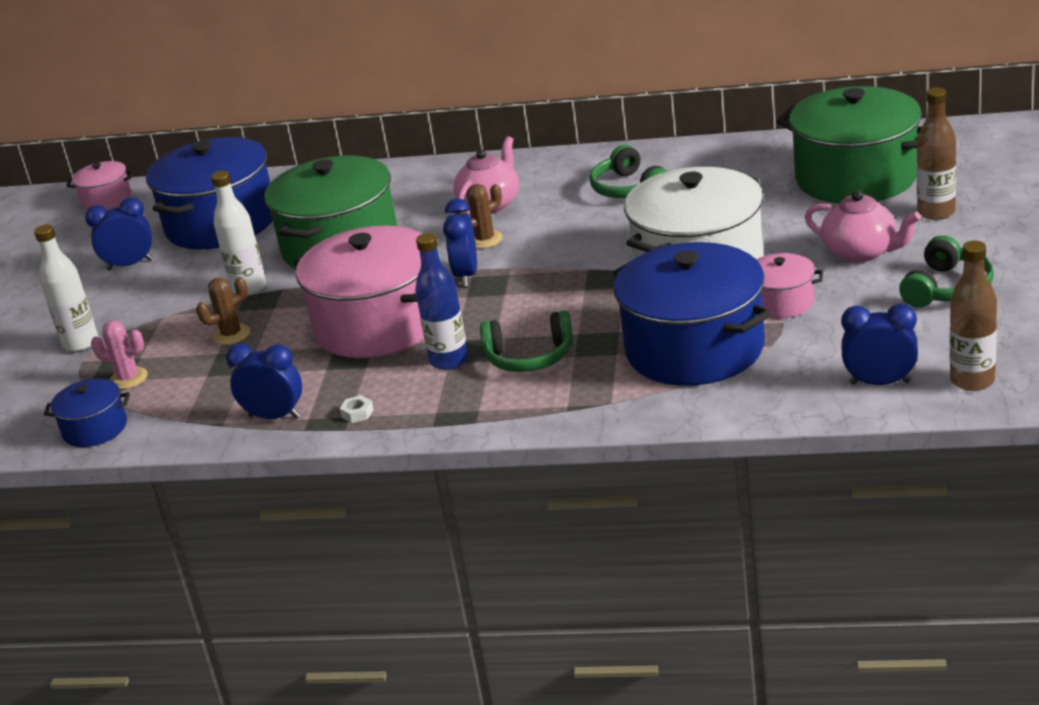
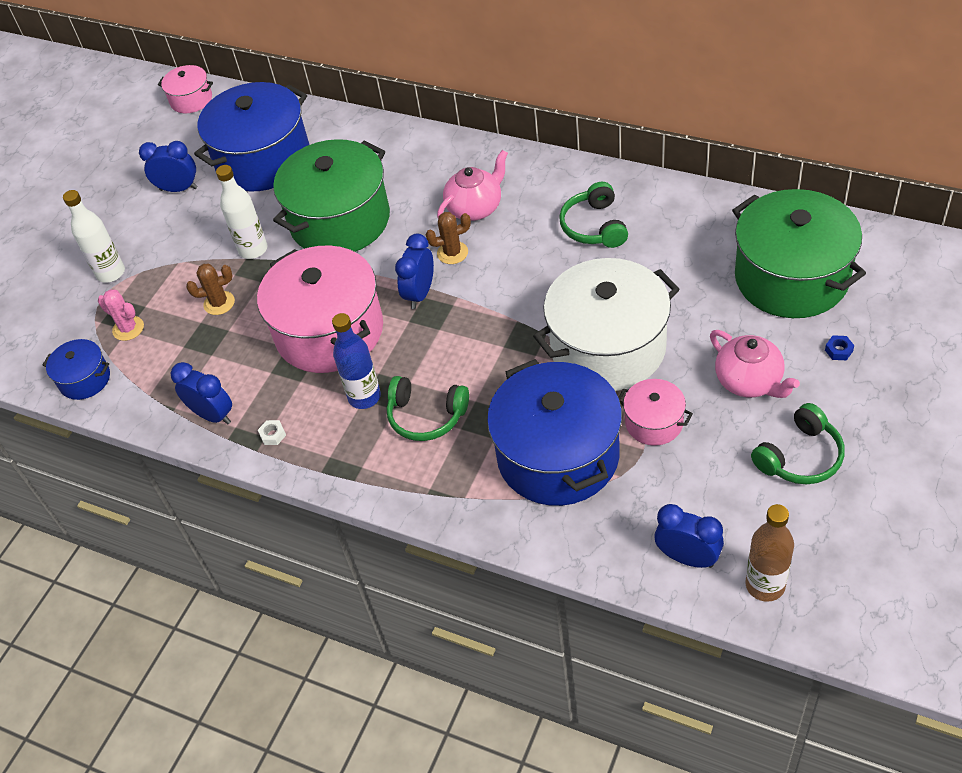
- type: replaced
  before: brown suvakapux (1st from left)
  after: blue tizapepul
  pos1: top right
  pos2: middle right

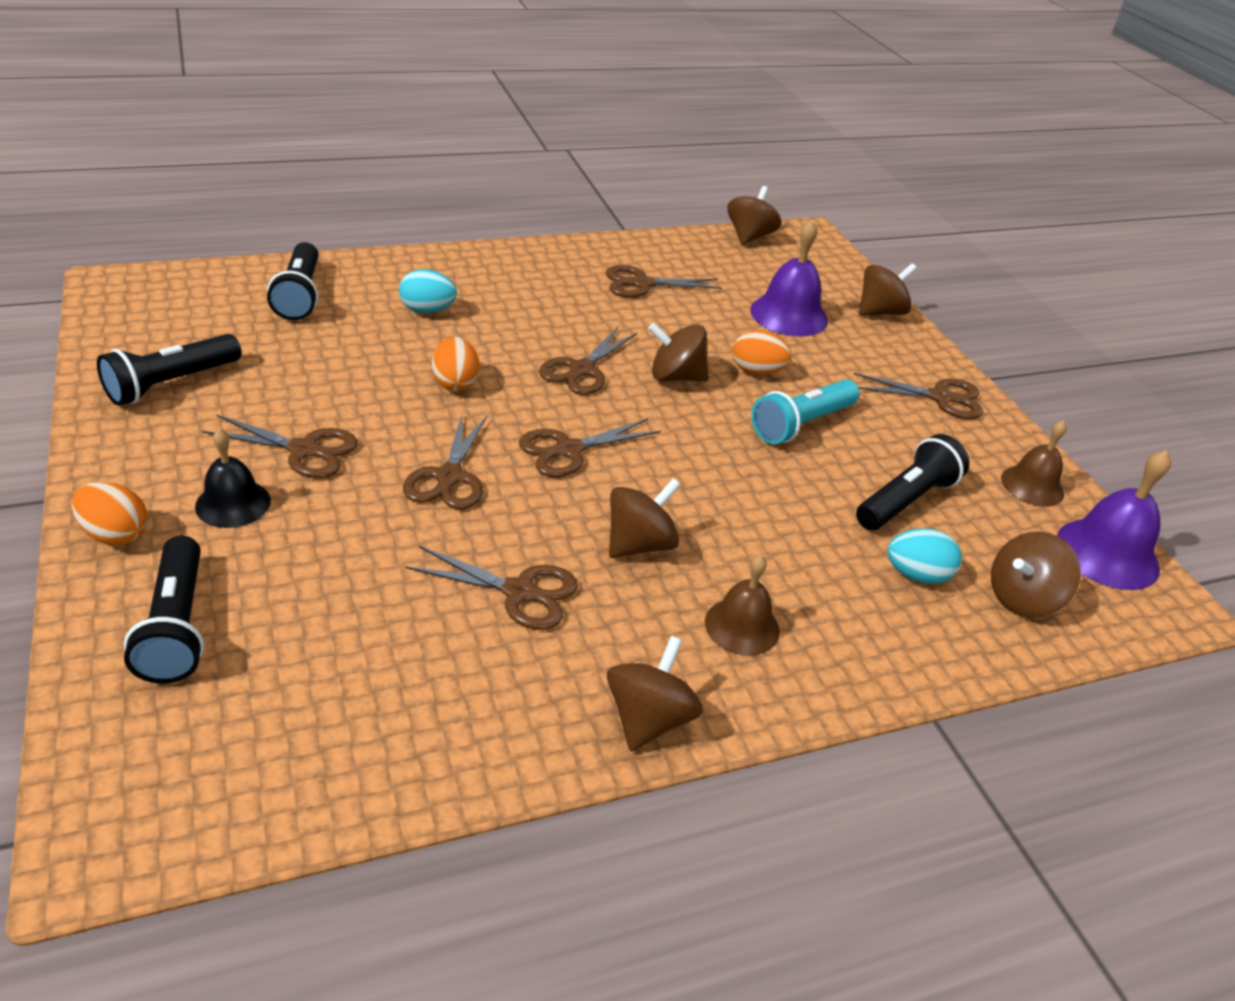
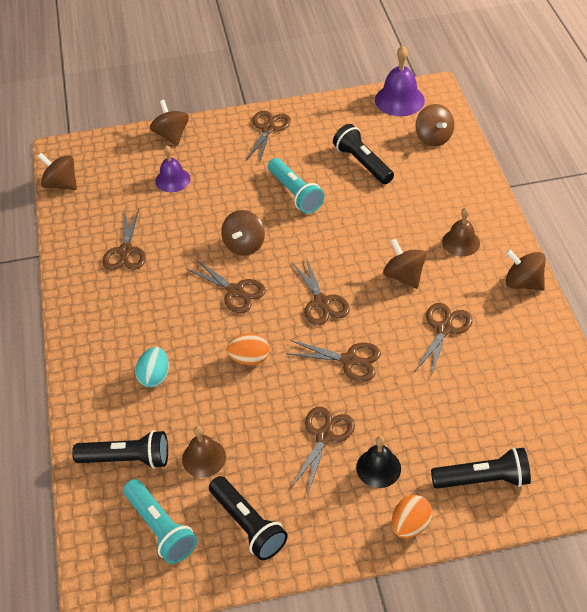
- type: resized
  before: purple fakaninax (1st from left)
  pos1: top centre
  pos2: top left
  scale: 0.66
- type: removed
  before: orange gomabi (3rd from left)
  pos1: centre
- type: moved
  before: brown fakaninax (2nd from left in the first image)
  after: brown fakaninax (1st from left)
  pos1: middle right
  pos2: bottom centre
- type: removed
  before: turquoise gomabi (2nd from left)
  pos1: middle right
- type: added
  after: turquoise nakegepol (1st from left)
  pos2: bottom left

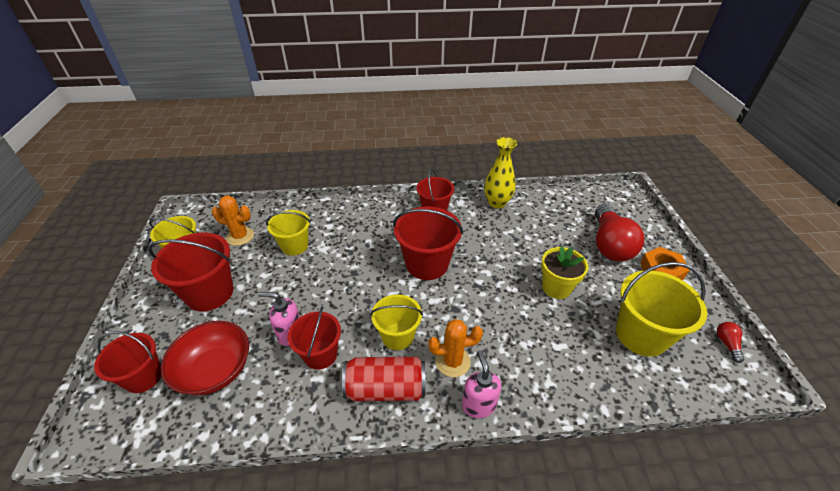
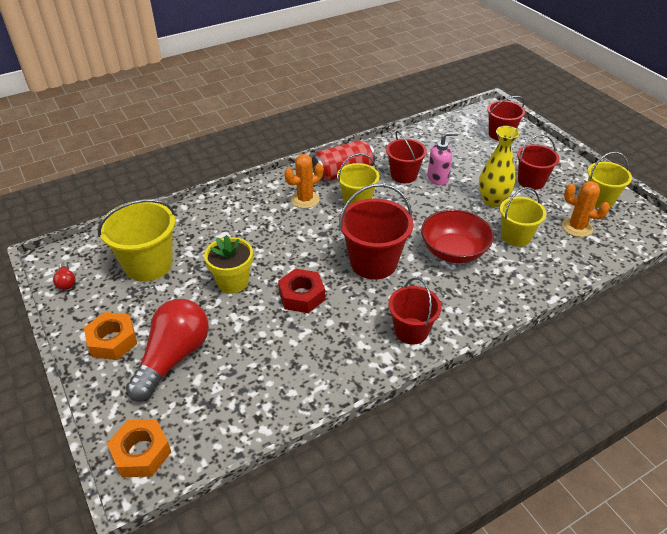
- type: moved
  before: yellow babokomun
  pos1: centre
  pos2: top right
- type: turned
  before: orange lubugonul (1st from left in the first image)
  pos1: middle left
  pos2: middle right
  turn: 45
- type: turned
  before: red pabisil (1st from left in the first image)
  pos1: middle right
  pos2: middle left
  turn: 45
- type: resized
  before: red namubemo (2nd from left in the first image)
  pos1: middle left
  pos2: top right
  scale: 0.65
- type: moved
  before: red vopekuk
  pos1: bottom left
  pos2: middle right
- type: removed
  before: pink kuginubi (2nd from left)
  pos1: bottom centre
- type: added
  after: red tizapepul
  pos2: centre
- type: added
  after: orange tizapepul (2nd from left)
  pos2: bottom left

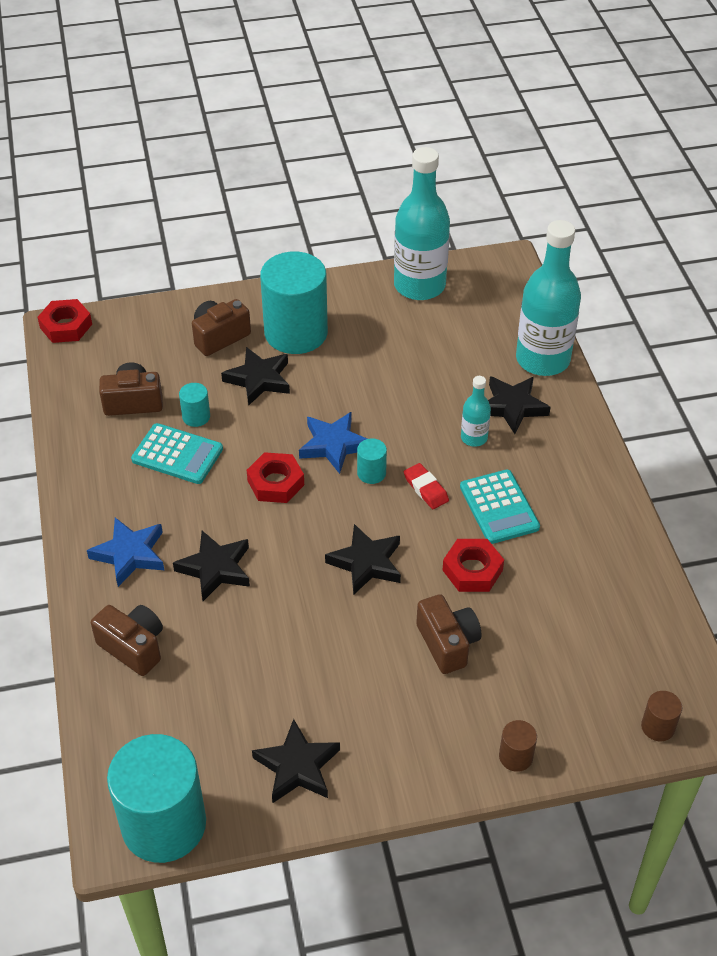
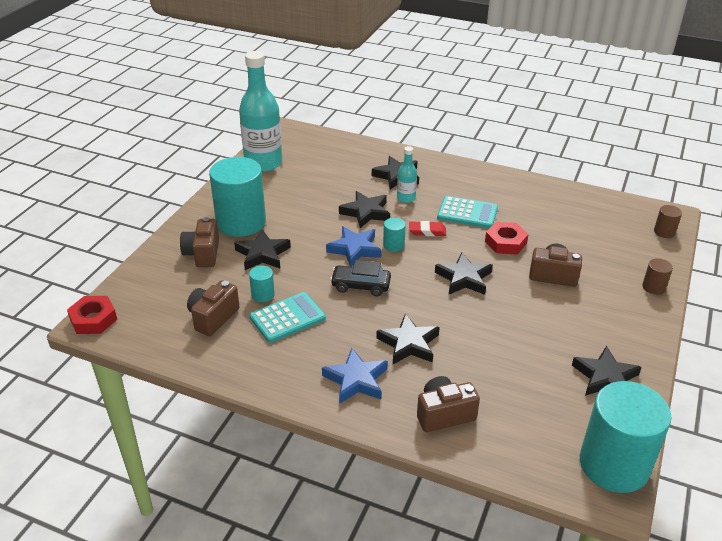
- type: removed
  before: turquoise suvakapux (3rd from left)
  pos1: top right
- type: replaced
  before: red tizapepul (2nd from left)
  after: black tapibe
  pos1: centre
  pos2: centre
- type: added
  after: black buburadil (2nd from left)
  pos2: centre

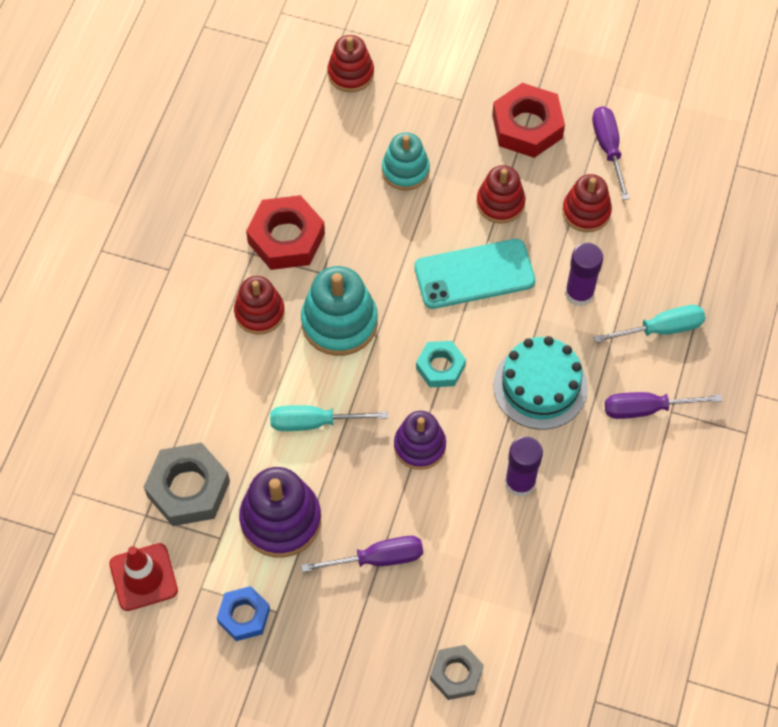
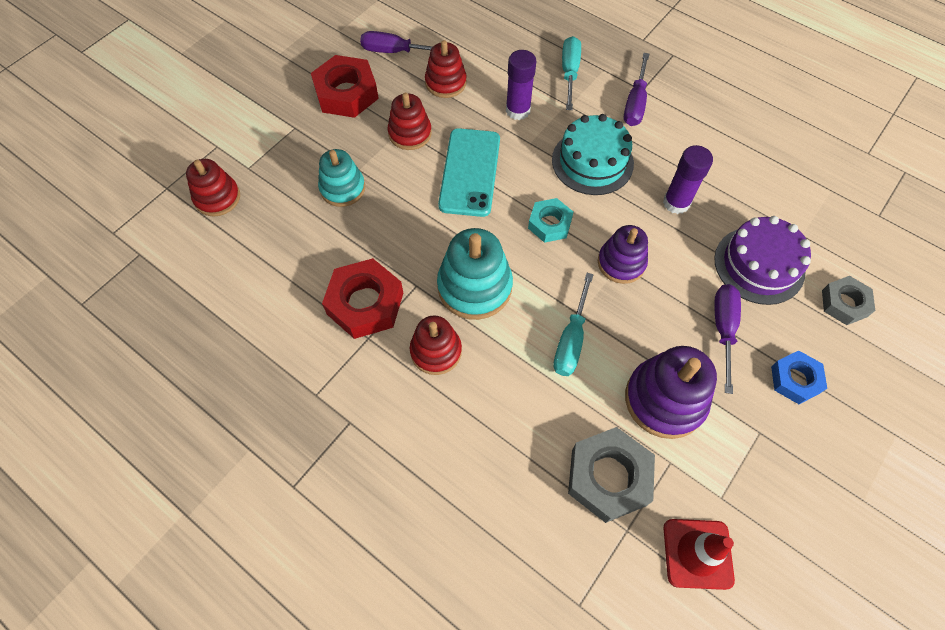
- type: moved
  before: blue tizapepul
  pos1: bottom left
  pos2: middle right
- type: added
  after: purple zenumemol
  pos2: middle right

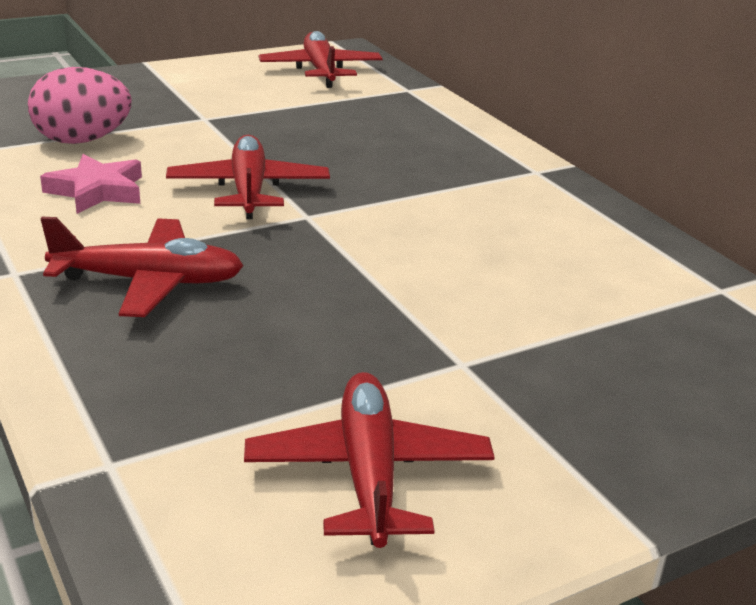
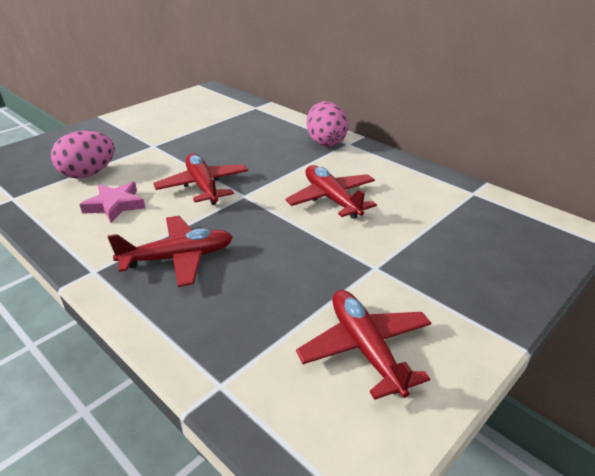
- type: moved
  before: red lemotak (3rd from left)
  pos1: top centre
  pos2: centre
- type: added
  after: pink gomabi (2nd from left)
  pos2: top centre

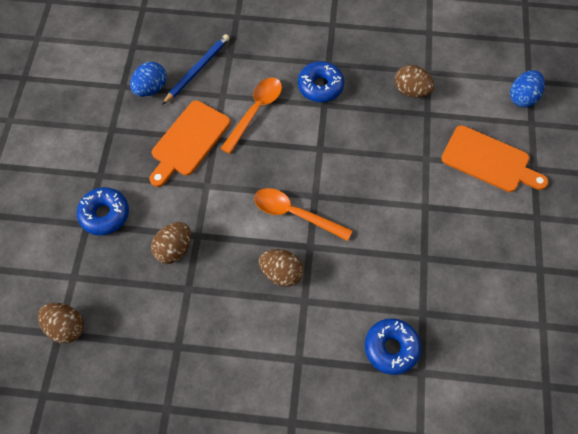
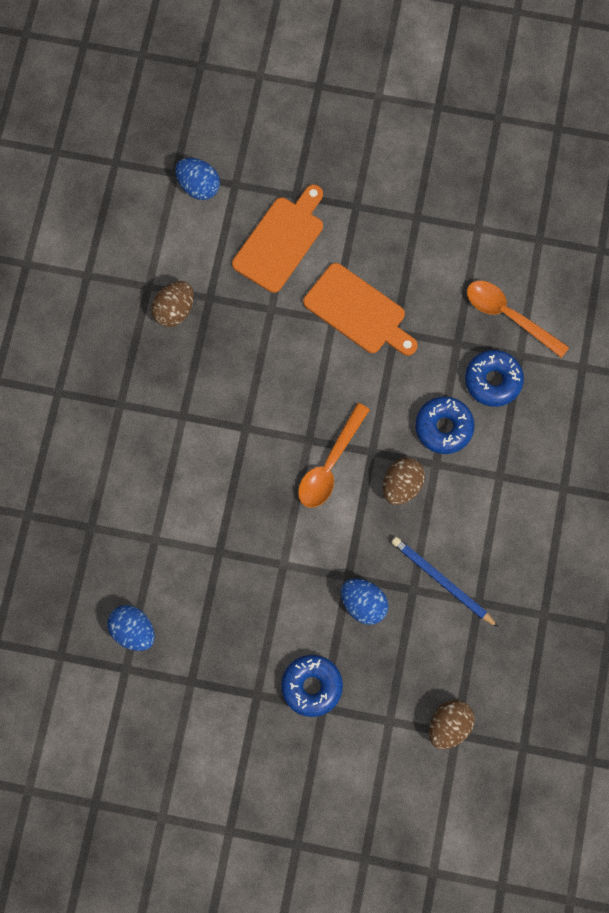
- type: moved
  before: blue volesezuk
  pos1: top centre
  pos2: middle right
- type: moved
  before: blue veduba (2nd from left)
  pos1: top centre
  pos2: middle right
- type: moved
  before: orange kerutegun (1st from left in the first image)
  after: orange kerutegun (2nd from left)
  pos1: top centre
  pos2: middle right
- type: moved
  before: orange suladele (1st from left in the first image)
  after: orange suladele (2nd from left)
  pos1: top left
  pos2: centre
- type: recoloured
  before: brown gomabi (2nd from left)
  after: blue gomabi (3rd from left)
  pos1: middle left
  pos2: centre

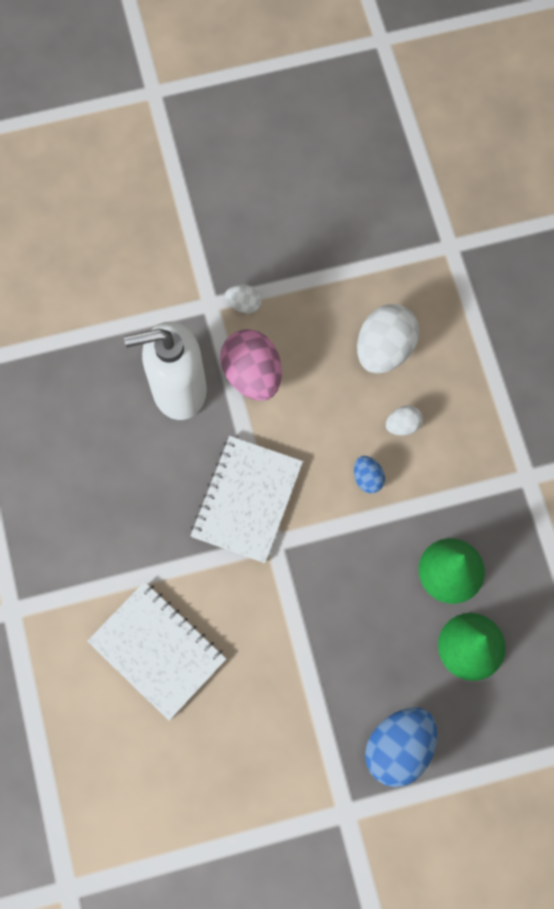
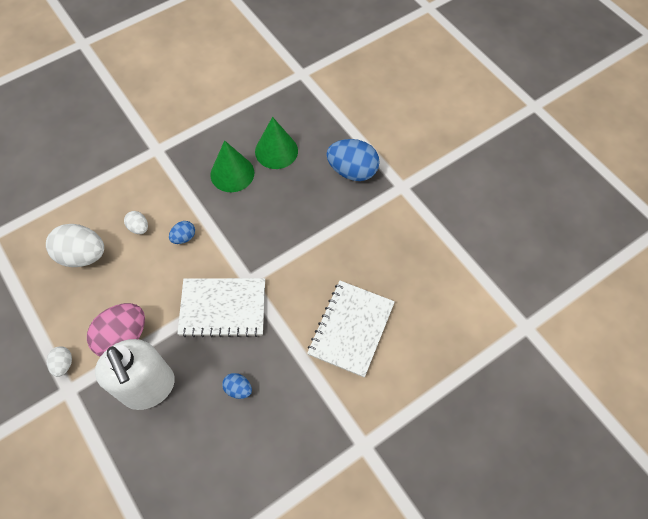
- type: added
  after: blue gomabi (2nd from left)
  pos2: bottom centre

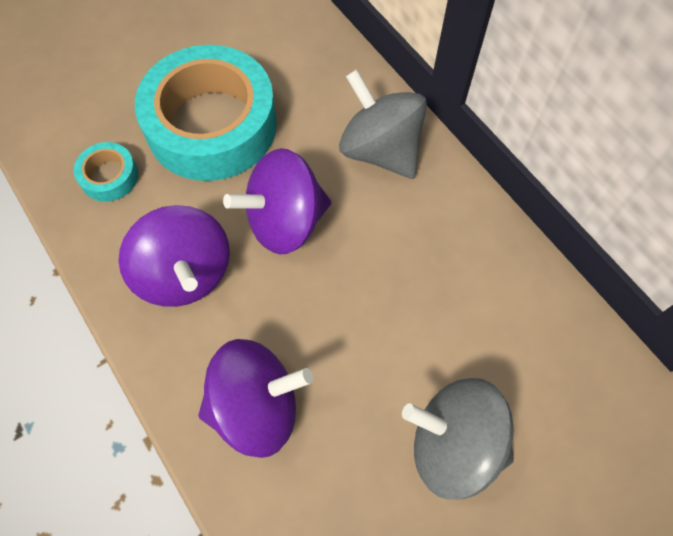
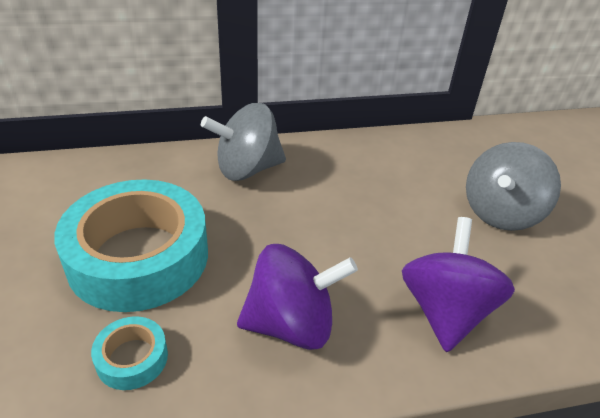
- type: removed
  before: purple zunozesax (3rd from left)
  pos1: centre

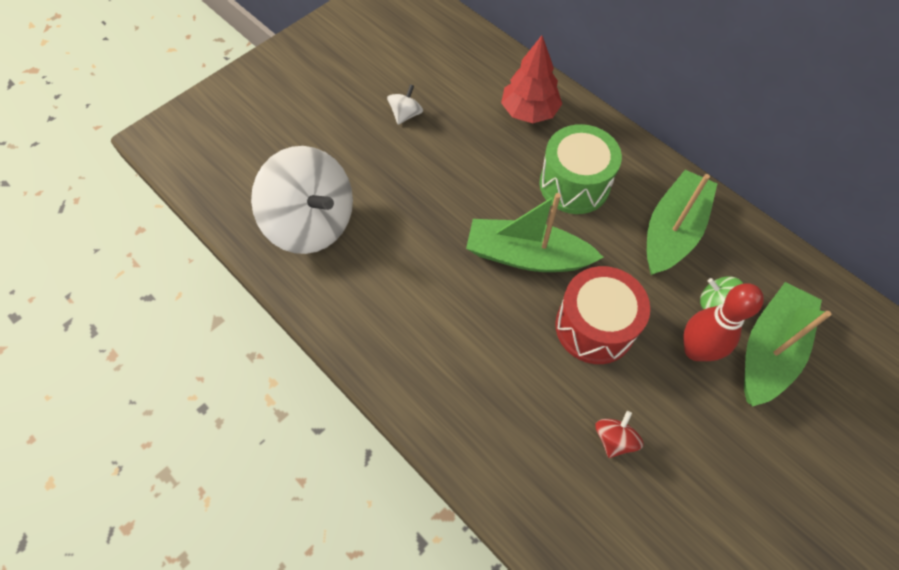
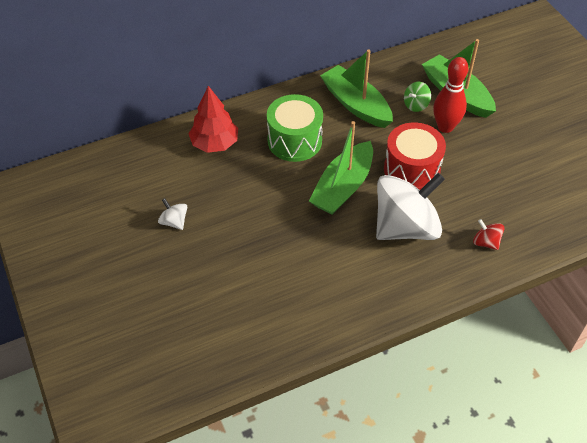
- type: moved
  before: white zunozesax (1st from left in the first image)
  after: white zunozesax (2nd from left)
  pos1: centre
  pos2: middle right
- type: moved
  before: red zunozesax
  pos1: bottom right
  pos2: middle right

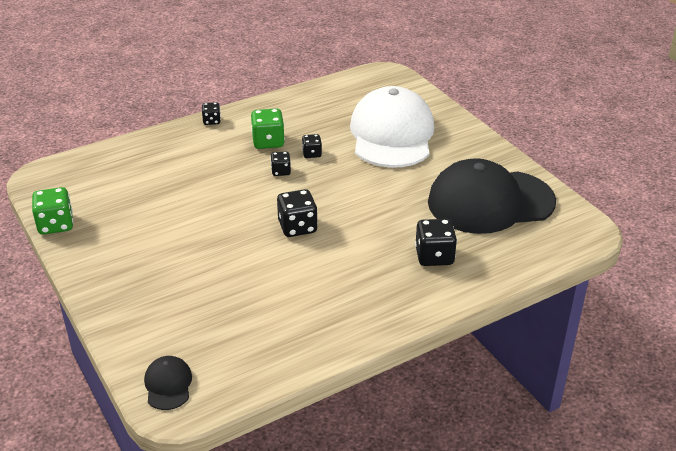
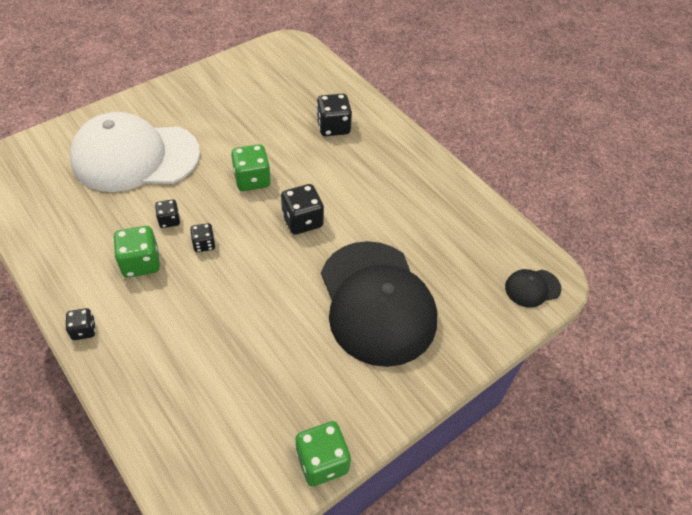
- type: moved
  before: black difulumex (2nd from left in the first image)
  after: black difulumex (1st from left)
  pos1: middle right
  pos2: centre
- type: added
  after: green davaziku (2nd from left)
  pos2: top centre

